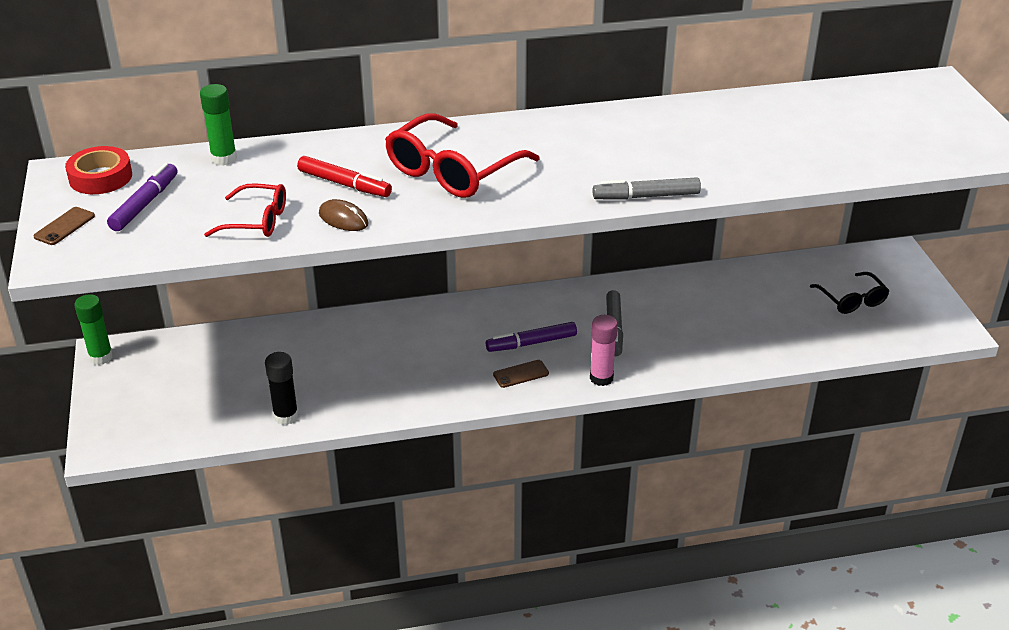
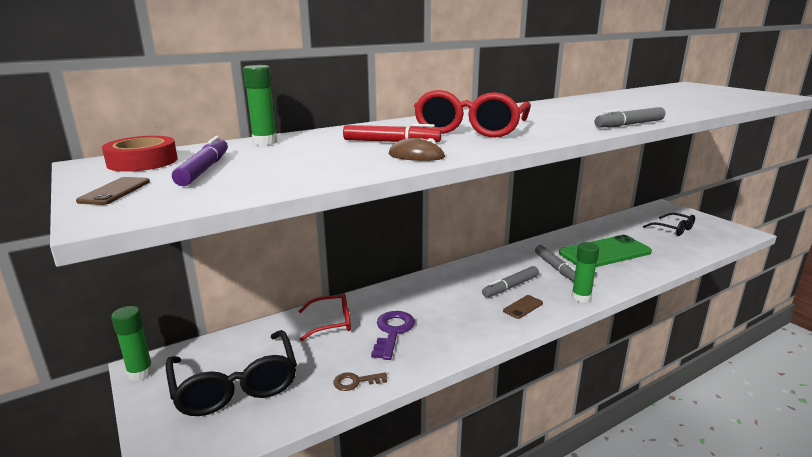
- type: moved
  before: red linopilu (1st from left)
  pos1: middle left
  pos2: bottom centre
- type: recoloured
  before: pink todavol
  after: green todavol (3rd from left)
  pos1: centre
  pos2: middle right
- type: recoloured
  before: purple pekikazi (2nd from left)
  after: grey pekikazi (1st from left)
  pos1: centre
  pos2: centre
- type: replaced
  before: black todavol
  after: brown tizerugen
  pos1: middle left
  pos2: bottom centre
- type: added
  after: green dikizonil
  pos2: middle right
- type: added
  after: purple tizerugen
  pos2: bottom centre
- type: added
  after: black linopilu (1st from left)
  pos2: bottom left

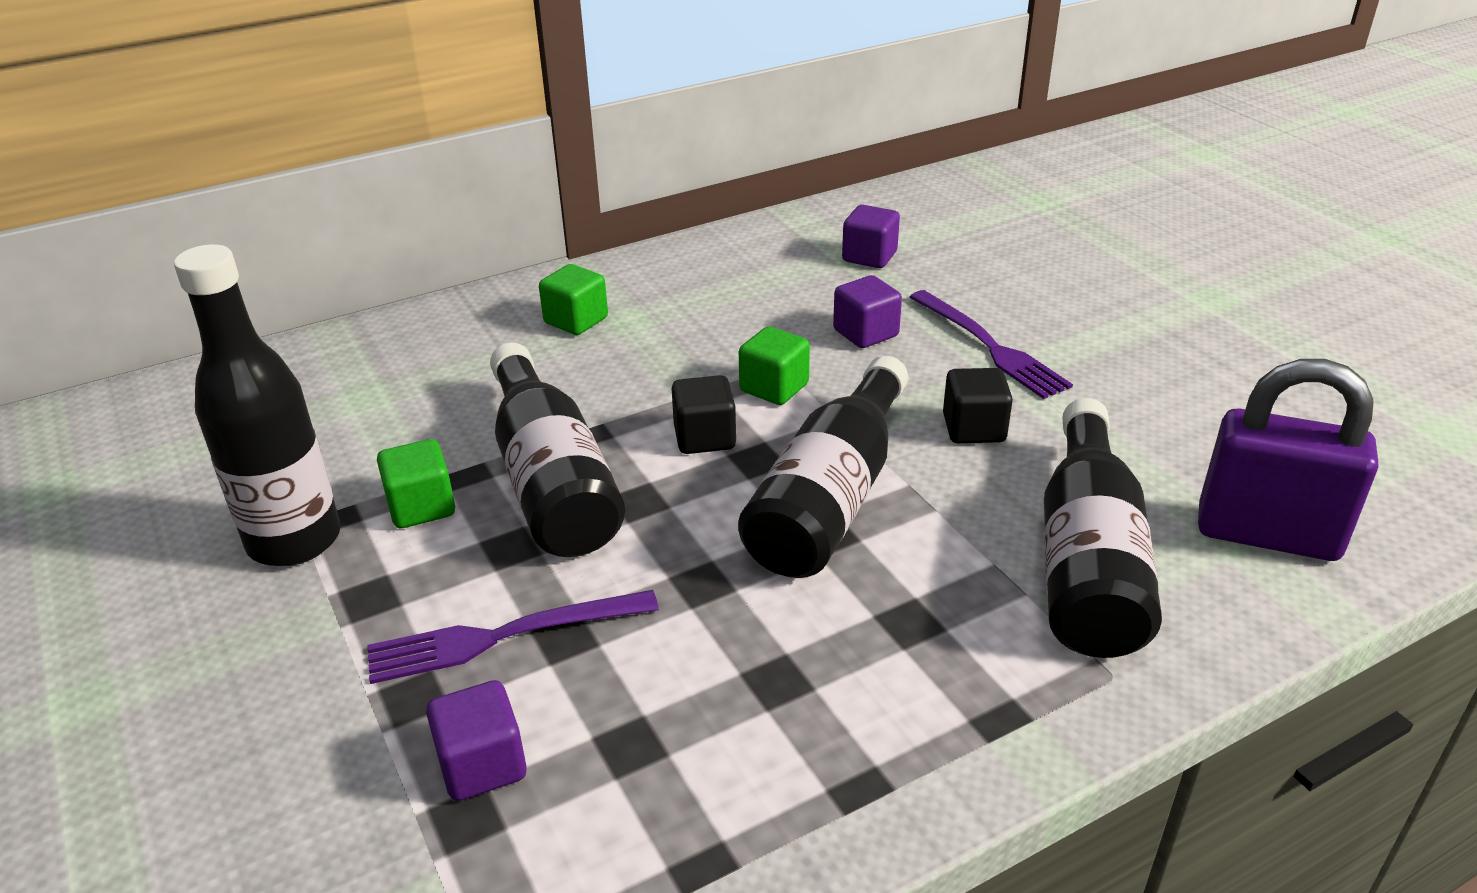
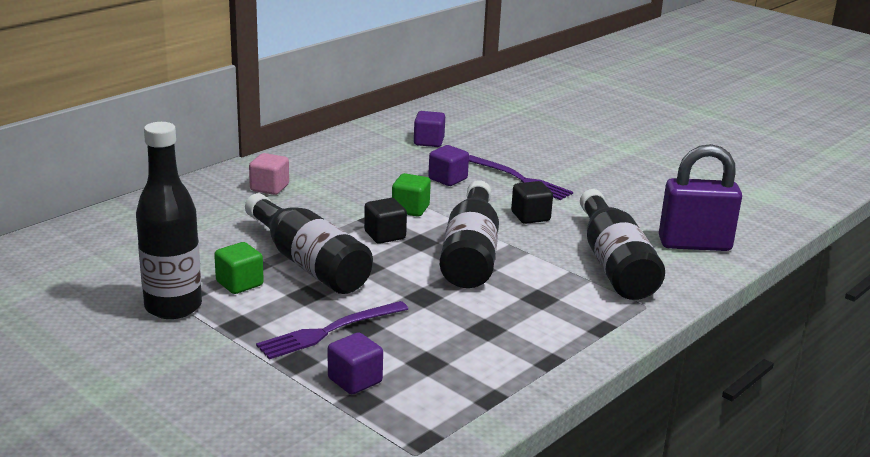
- type: recoloured
  before: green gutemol (2nd from left)
  after: pink gutemol
  pos1: centre
  pos2: middle left

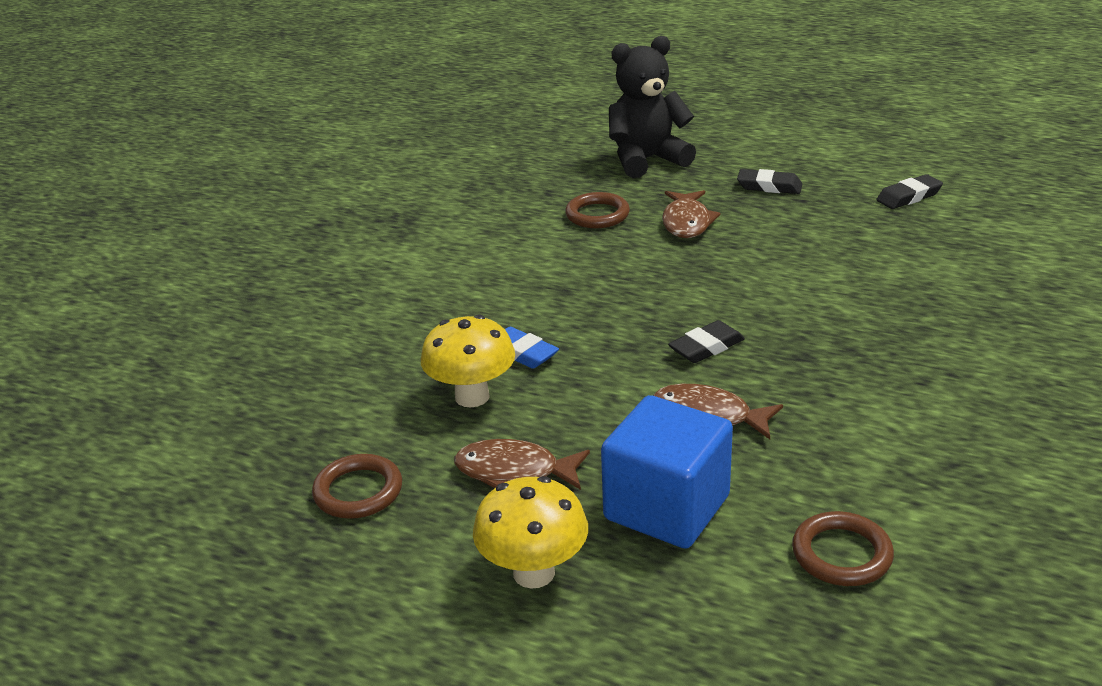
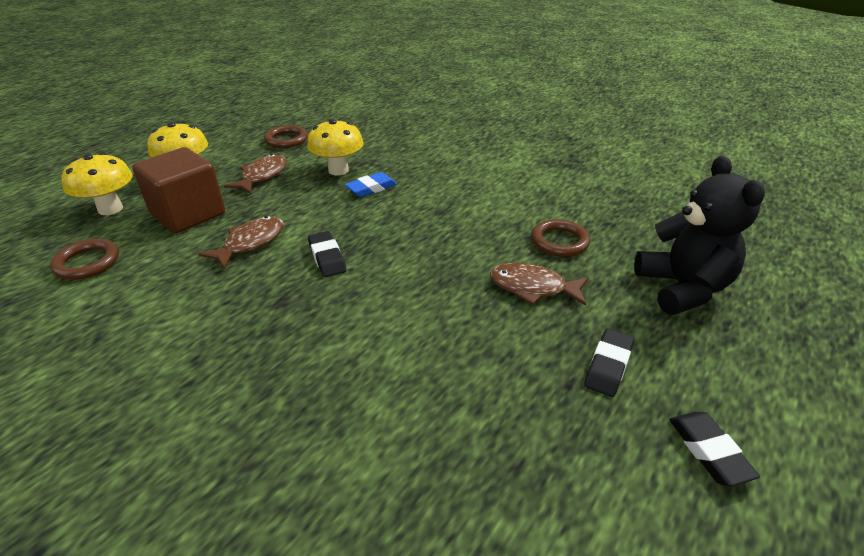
- type: moved
  before: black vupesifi (3rd from left)
  pos1: top right
  pos2: bottom right
- type: recoloured
  before: blue gutemol
  after: brown gutemol
  pos1: bottom centre
  pos2: middle left
- type: added
  after: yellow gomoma (1st from left)
  pos2: top left

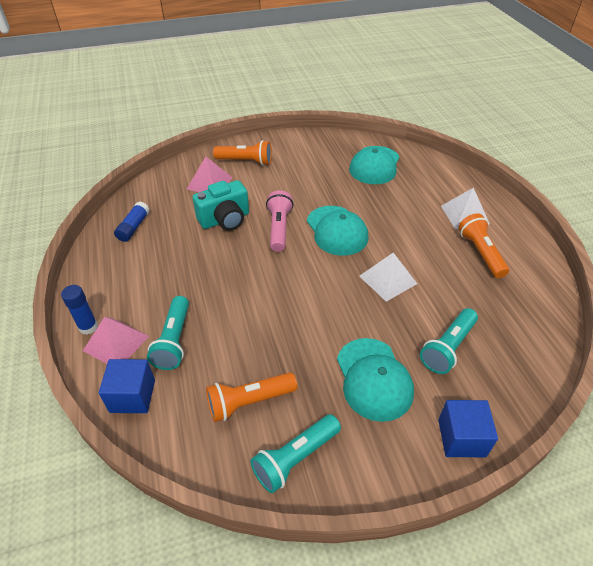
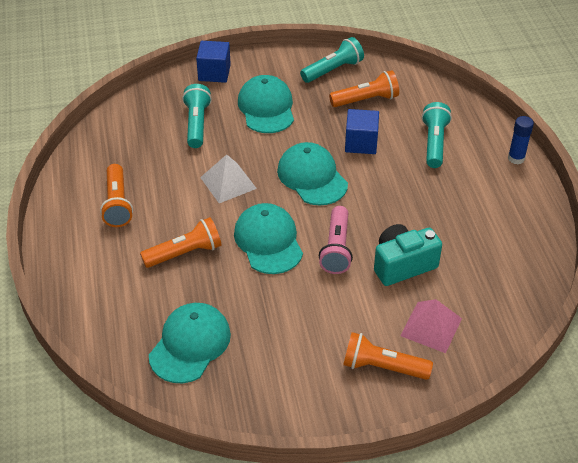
- type: removed
  before: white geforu (2nd from left)
  pos1: middle right
- type: removed
  before: blue todavol (2nd from left)
  pos1: middle left
- type: turned
  before: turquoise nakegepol (3rd from left in the first image)
  pos1: middle right
  pos2: top centre
  turn: -45
- type: removed
  before: pink geforu (1st from left)
  pos1: middle left
- type: moved
  before: blue gutemol (1st from left in the first image)
  after: blue gutemol (2nd from left)
  pos1: bottom left
  pos2: top centre
- type: added
  after: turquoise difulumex (4th from left)
  pos2: centre
- type: added
  after: orange nakegepol (2nd from left)
  pos2: middle left

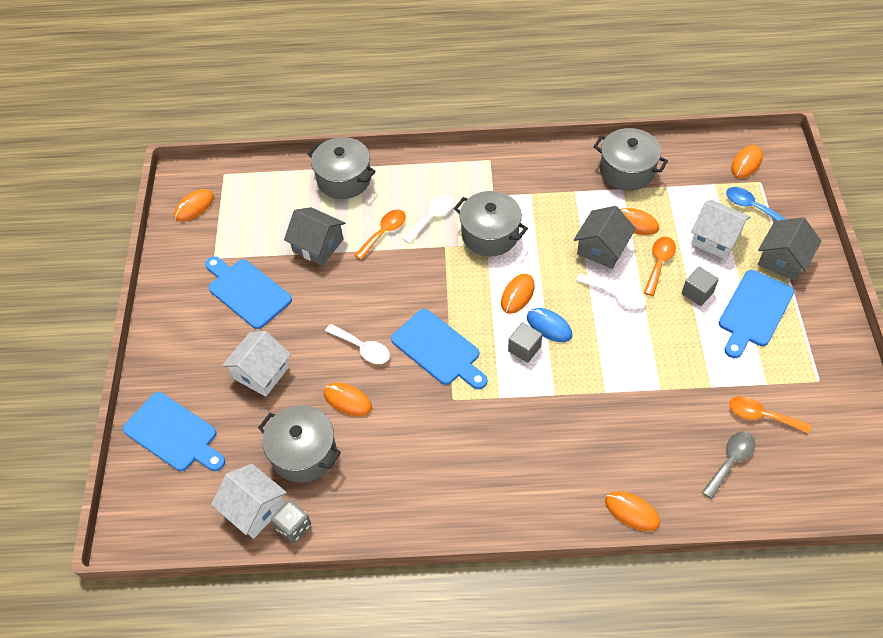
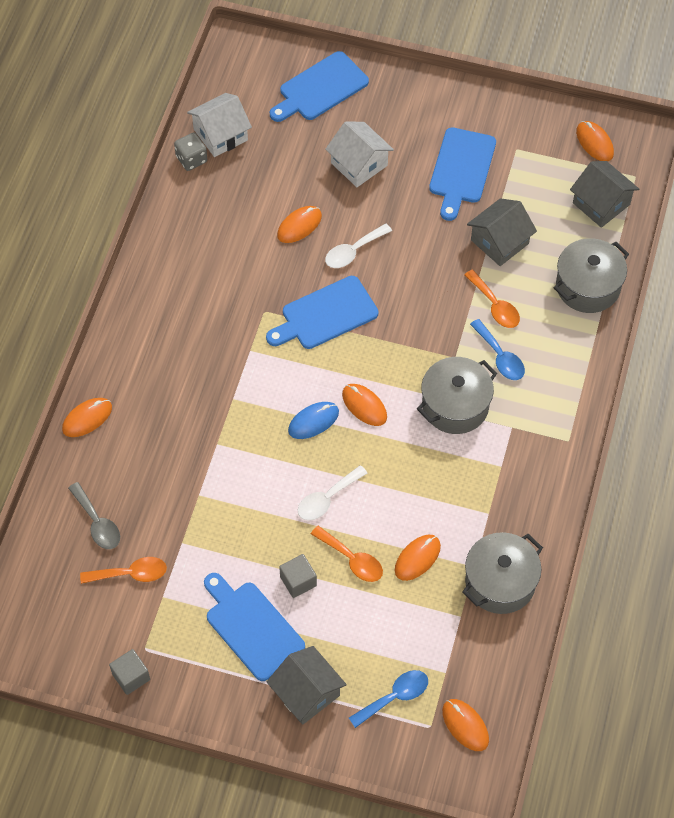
- type: recoloured
  before: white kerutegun (2nd from left)
  after: blue kerutegun (2nd from left)
  pos1: centre
  pos2: middle right
- type: removed
  before: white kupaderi (3rd from left)
  pos1: middle right
- type: moved
  before: grey kupaderi (2nd from left in the first image)
  after: grey kupaderi (3rd from left)
  pos1: middle right
  pos2: top right
- type: turned
  before: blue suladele (2nd from left in the first image)
  pos1: middle left
  pos2: top right
  turn: 135
- type: moved
  before: grey gutemol (1st from left)
  pos1: centre
  pos2: bottom left
- type: turned
  before: orange kerutegun (3rd from left in the first image)
  pos1: middle right
  pos2: bottom left
  turn: 45
- type: removed
  before: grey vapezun (1st from left)
  pos1: bottom centre

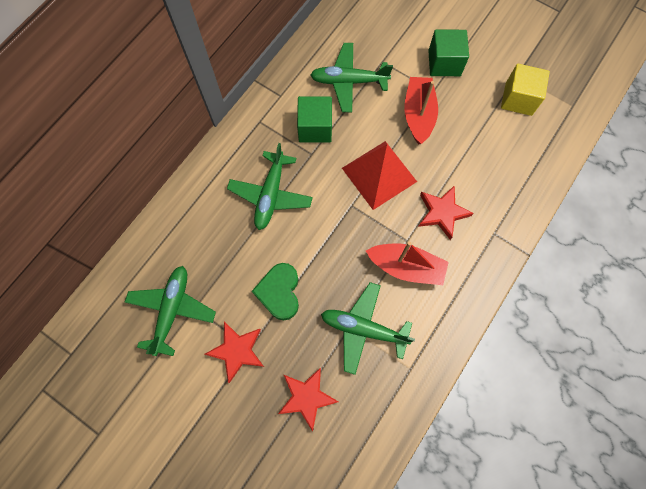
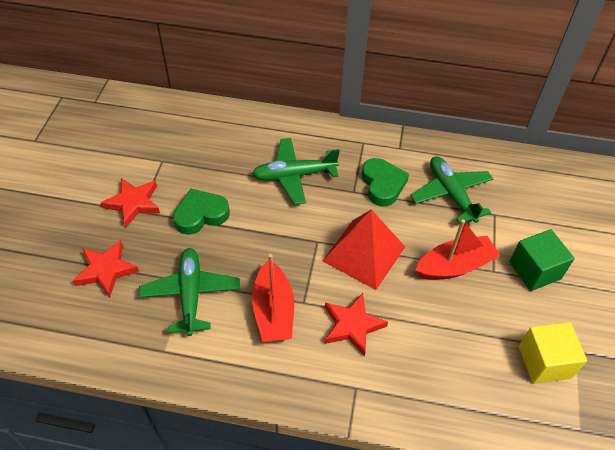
- type: replaced
  before: green gutemol (1st from left)
  after: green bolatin (2nd from left)
  pos1: top centre
  pos2: centre
- type: removed
  before: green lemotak (1st from left)
  pos1: middle left

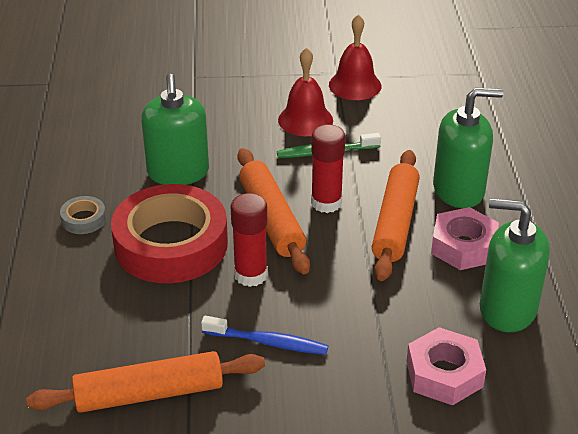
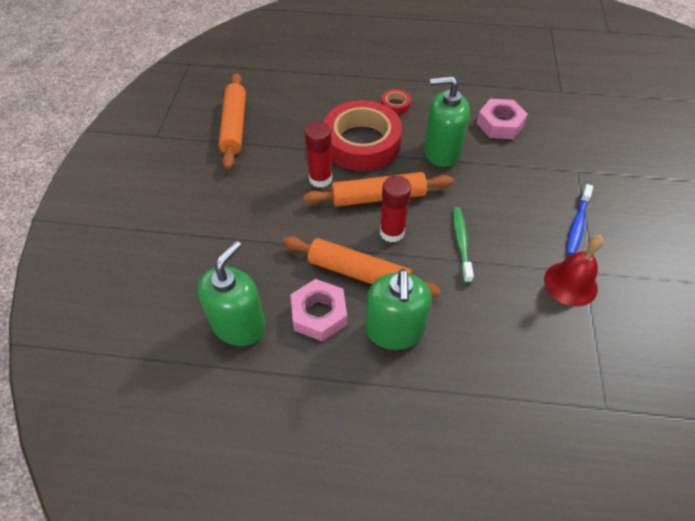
- type: removed
  before: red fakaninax (1st from left)
  pos1: top centre
- type: recoloured
  before: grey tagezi
  after: red tagezi (2nd from left)
  pos1: middle left
  pos2: top centre
- type: moved
  before: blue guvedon
  pos1: bottom centre
  pos2: middle right
- type: moved
  before: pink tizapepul (1st from left in the first image)
  after: pink tizapepul (2nd from left)
  pos1: bottom right
  pos2: top right

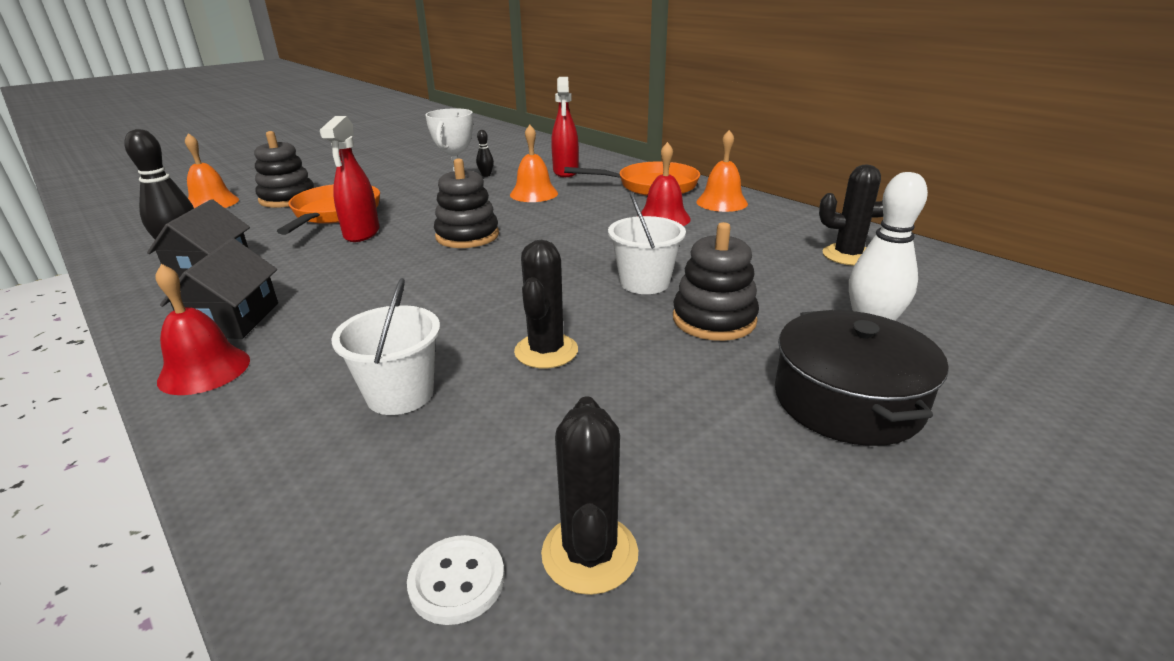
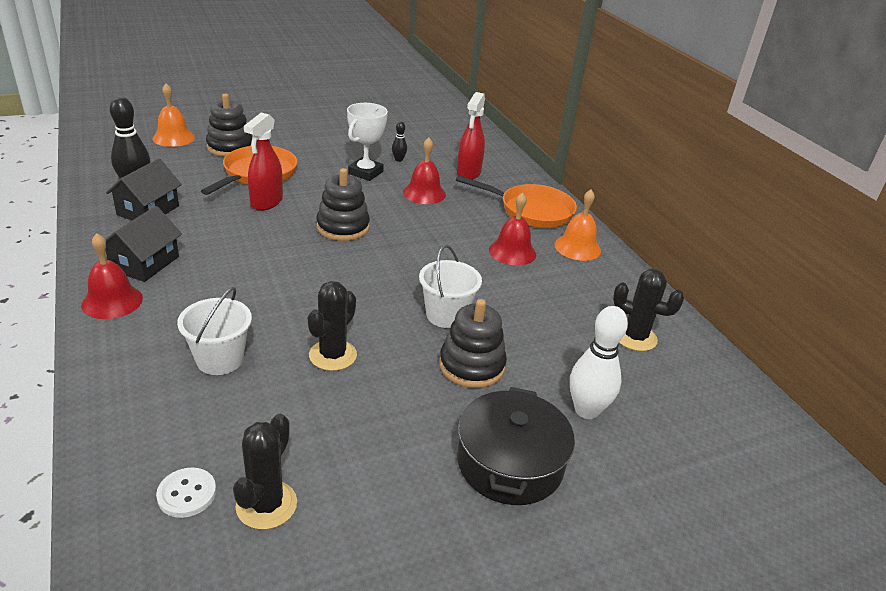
- type: recoloured
  before: orange fakaninax (2nd from left)
  after: red fakaninax (2nd from left)
  pos1: top centre
  pos2: top centre

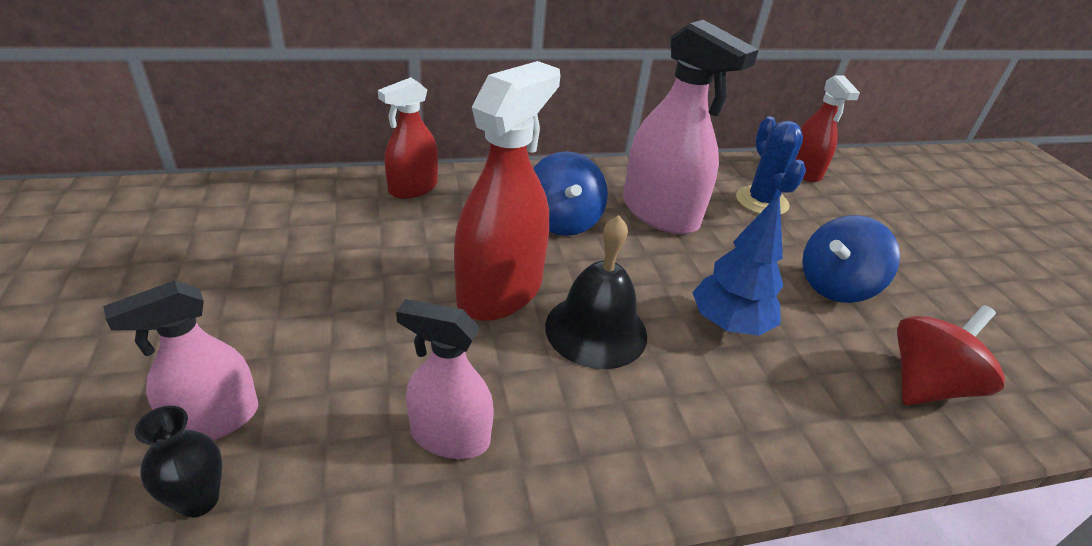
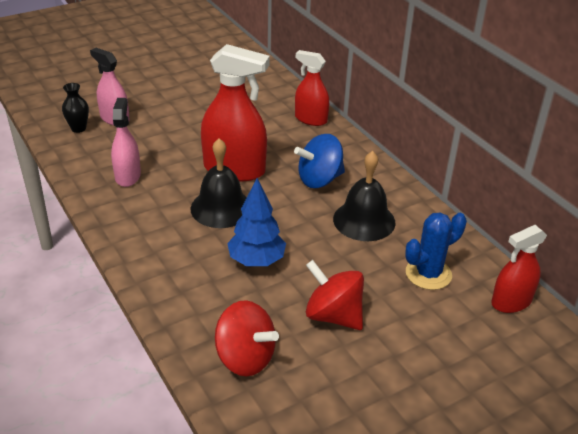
- type: replaced
  before: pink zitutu (3rd from left)
  after: black fakaninax (2nd from left)
  pos1: top centre
  pos2: centre
- type: recoloured
  before: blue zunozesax (2nd from left)
  after: red zunozesax (2nd from left)
  pos1: middle right
  pos2: bottom centre

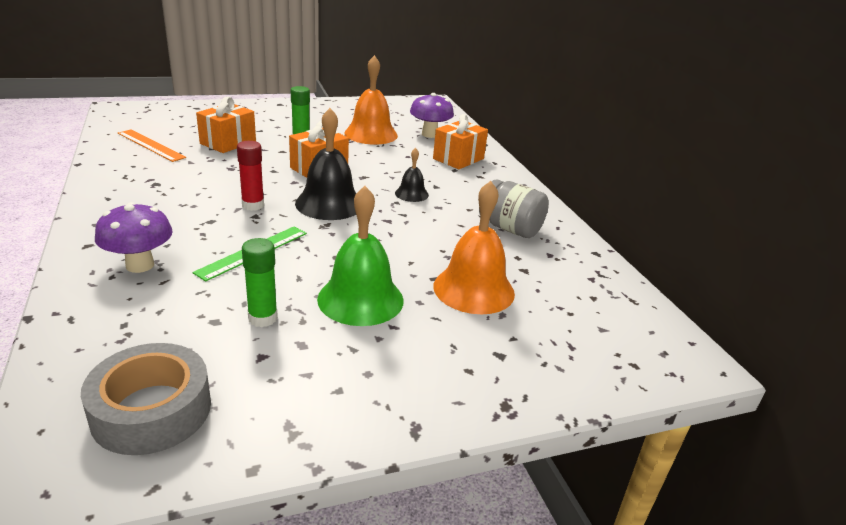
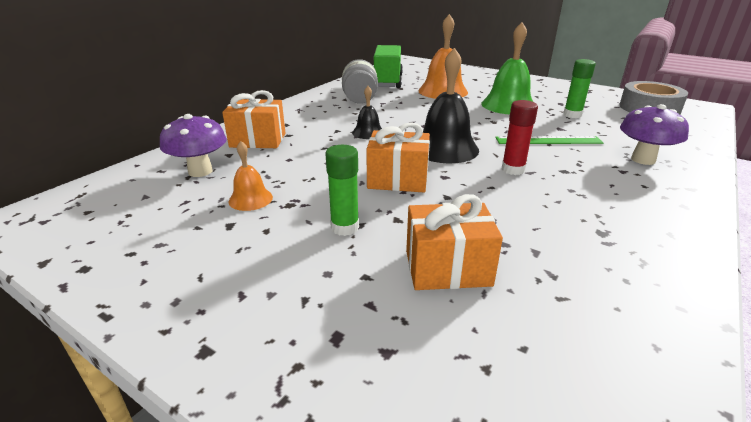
- type: resized
  before: orange fakaninax (1st from left)
  pos1: top centre
  pos2: middle left
  scale: 0.53
- type: removed
  before: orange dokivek
  pos1: top left
- type: added
  after: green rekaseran
  pos2: top centre

